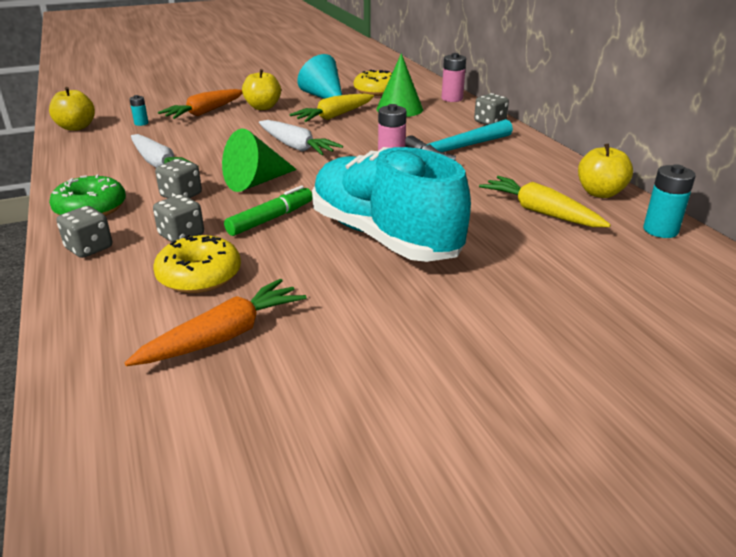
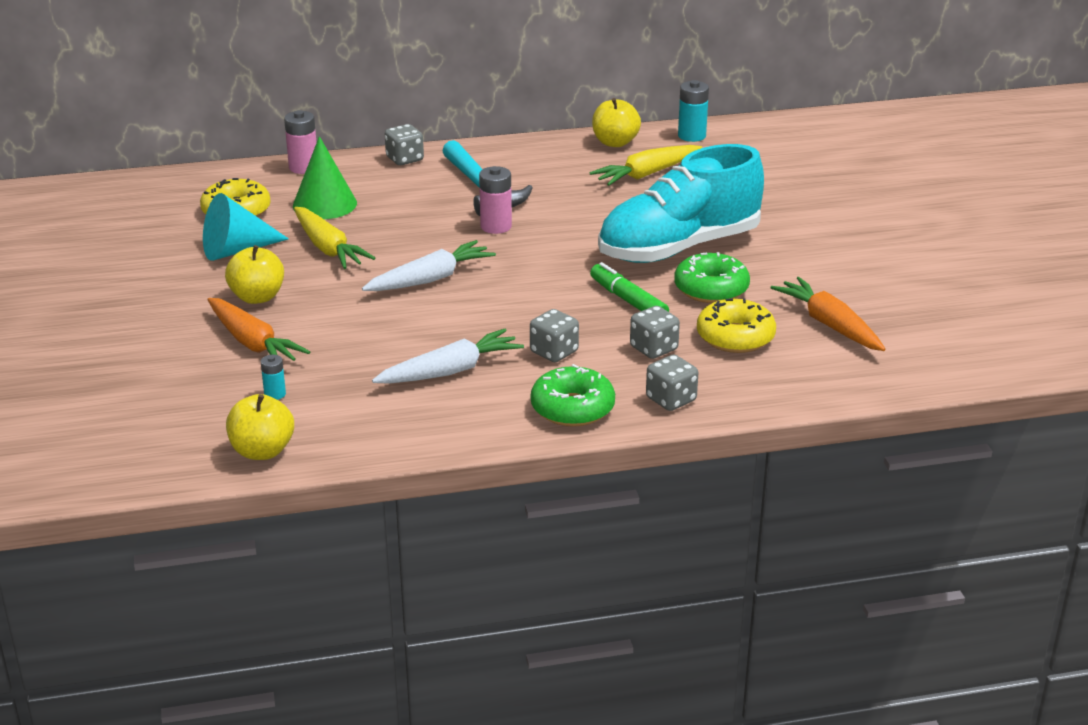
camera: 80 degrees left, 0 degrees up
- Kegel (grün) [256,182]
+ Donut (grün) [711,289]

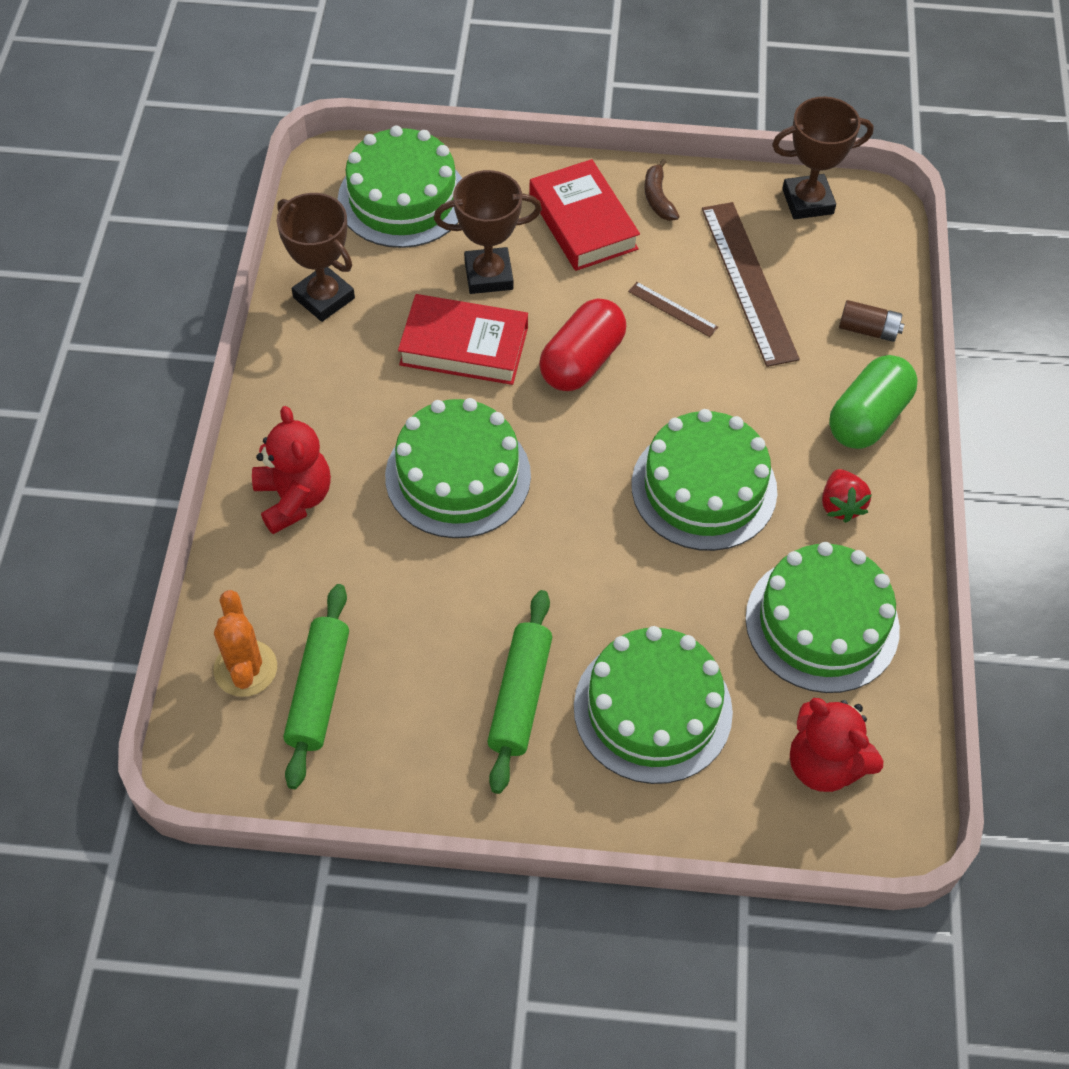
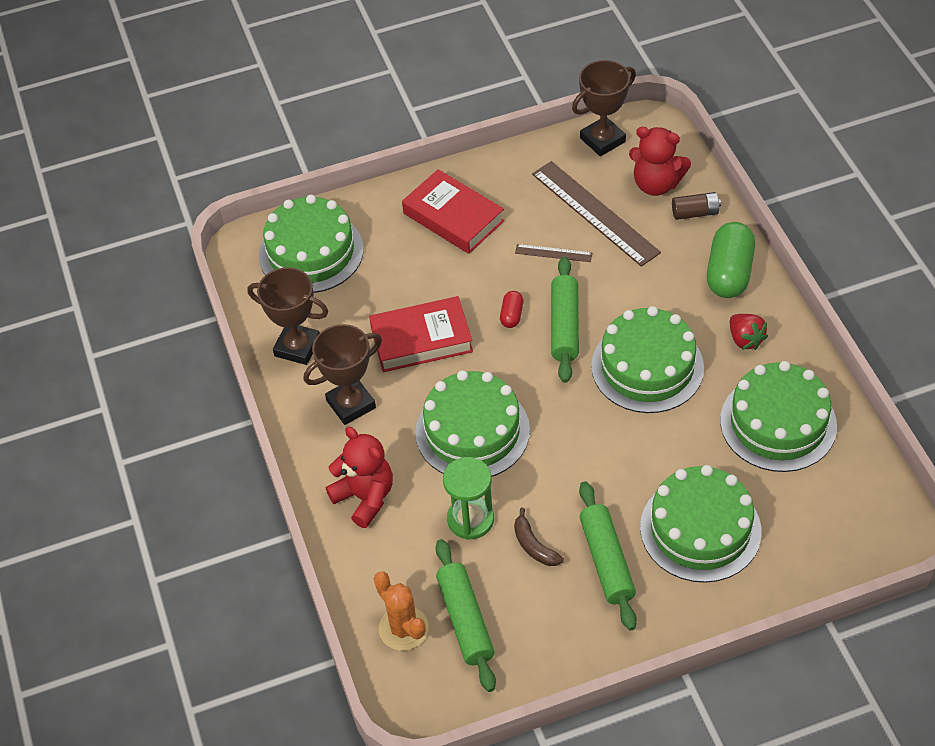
camera: 20 degrees left, 5 degrees down
~ Banane (braun) [658,198] to [534,546]
~ Pokal (braun) [488,275] to [351,404]
~ Kapsel (rot) [582,361] = [512,315] x0.48
~ Teddybär (rot) [824,764] to [656,184]
+ Nudelholz (grün) [564,326]
+ Sanduhr (grün) [470,519]

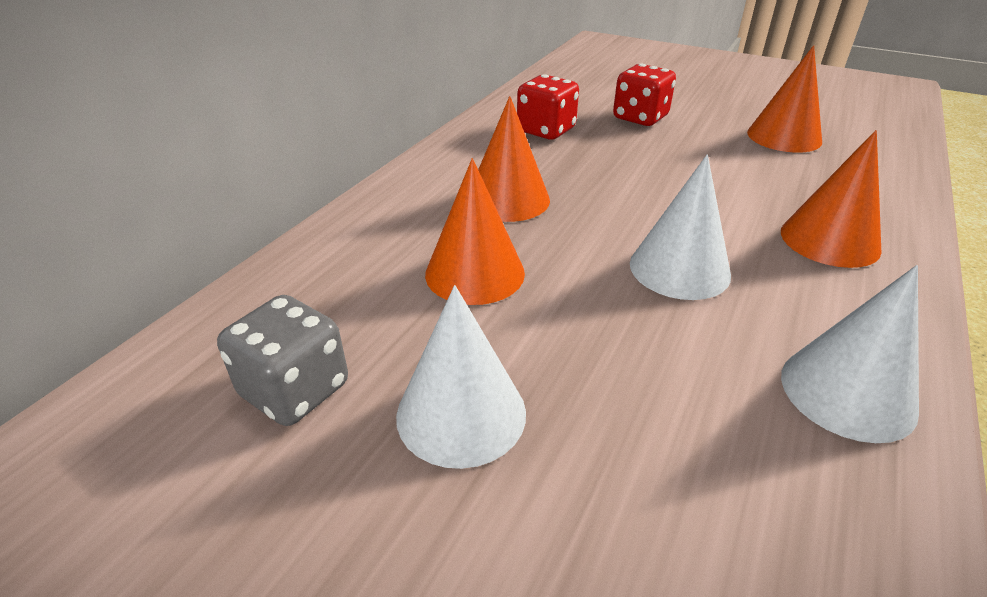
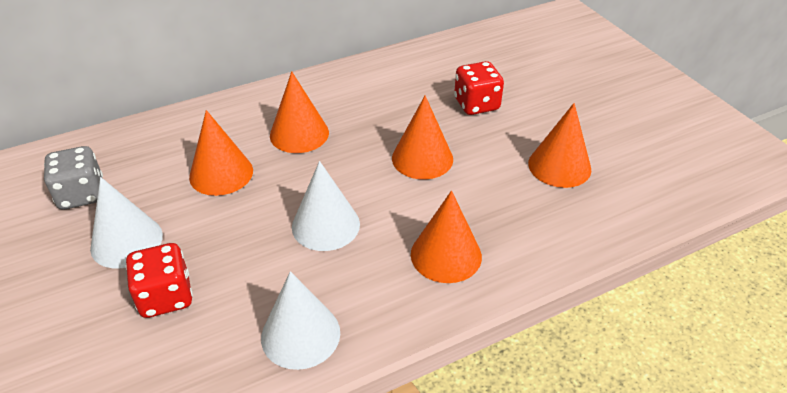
camera: 35 degrees right, 5 degrees up
~ Spielwürfel (rot) [546,130] to [166,297]
+ Kegel (orange) [422,158]

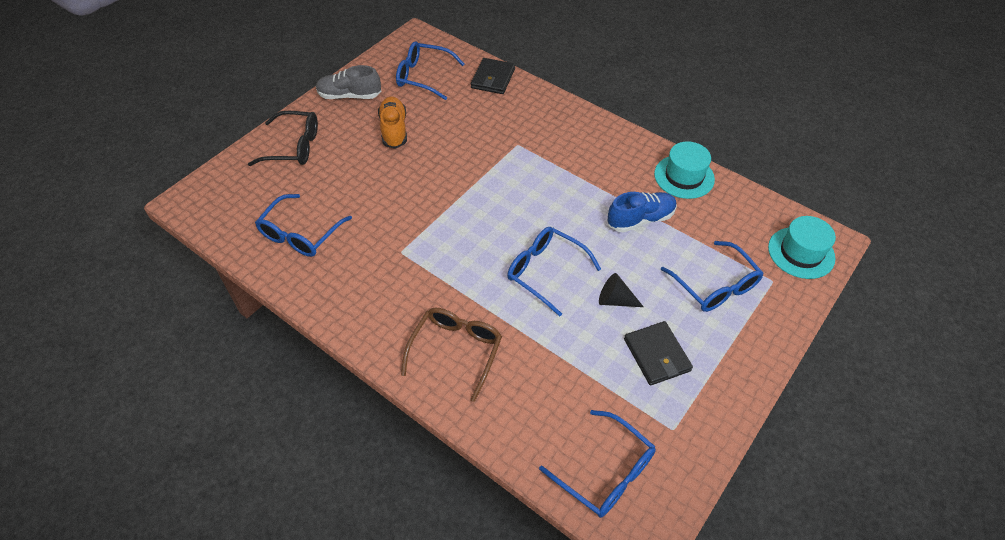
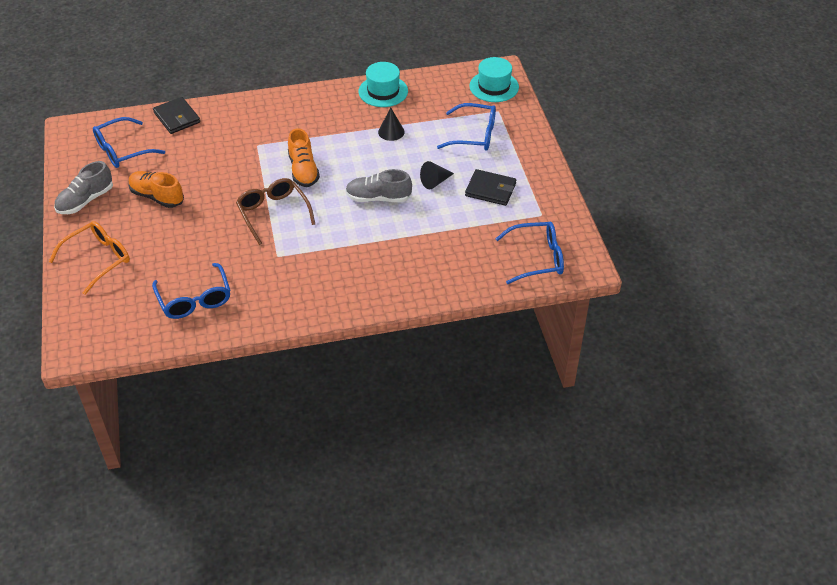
camera: 50 degrees left, 5 degrees down
~ Brille (schwarz) [294,147] to Brille (orange) [98,259]
~ Schuh (blau) [640,219] to Kegel (schwarz) [391,132]
~ Brille (blau) [545,272] to Schuh (grau) [378,198]
~ Brille (braun) [456,351] to [273,213]
+ Schuh (orange) [303,170]

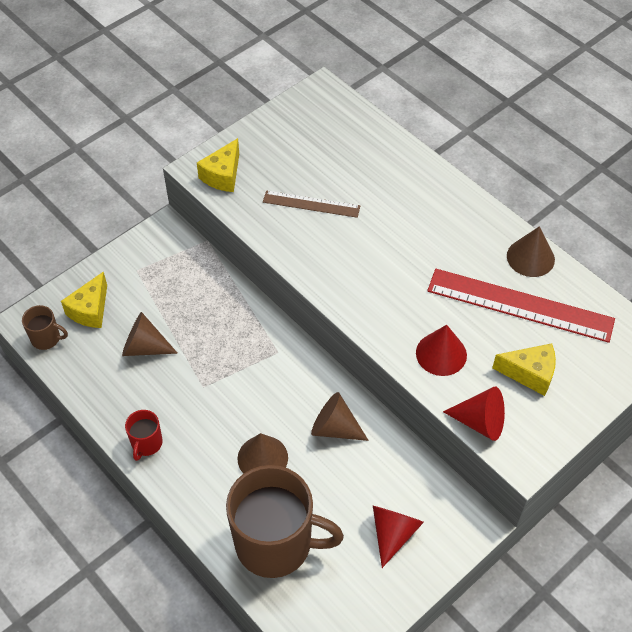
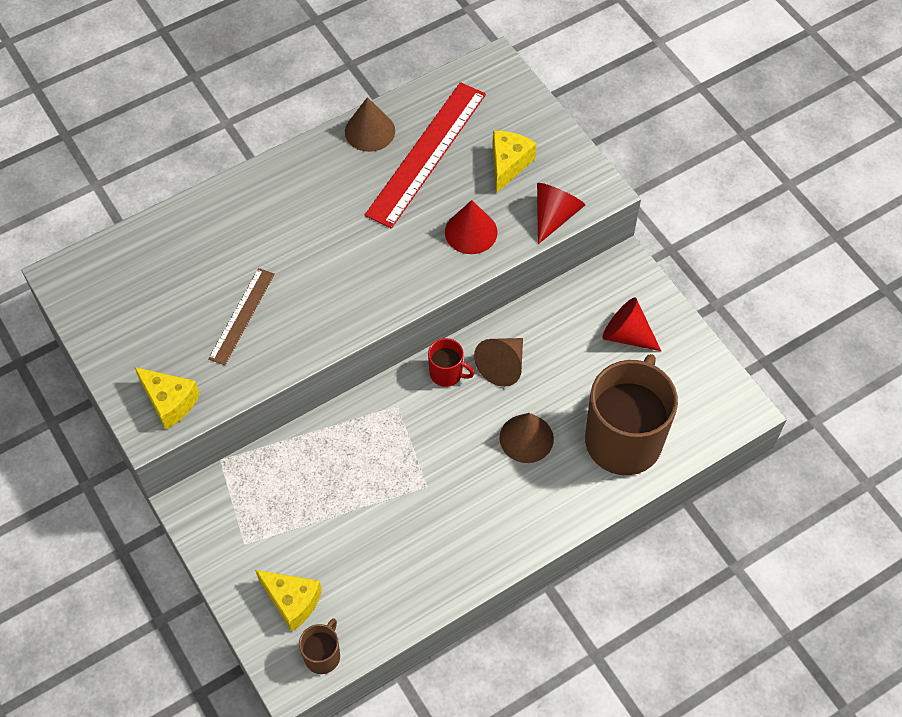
camera: 80 degrees left, 5 degrees up
- Kegel (braun) [144,347]
~ Tasse (rot) [146,444] to [447,373]

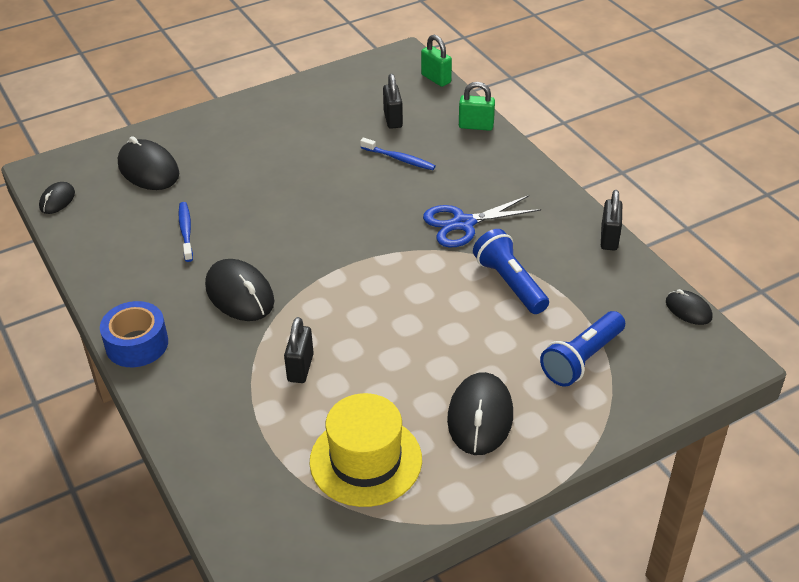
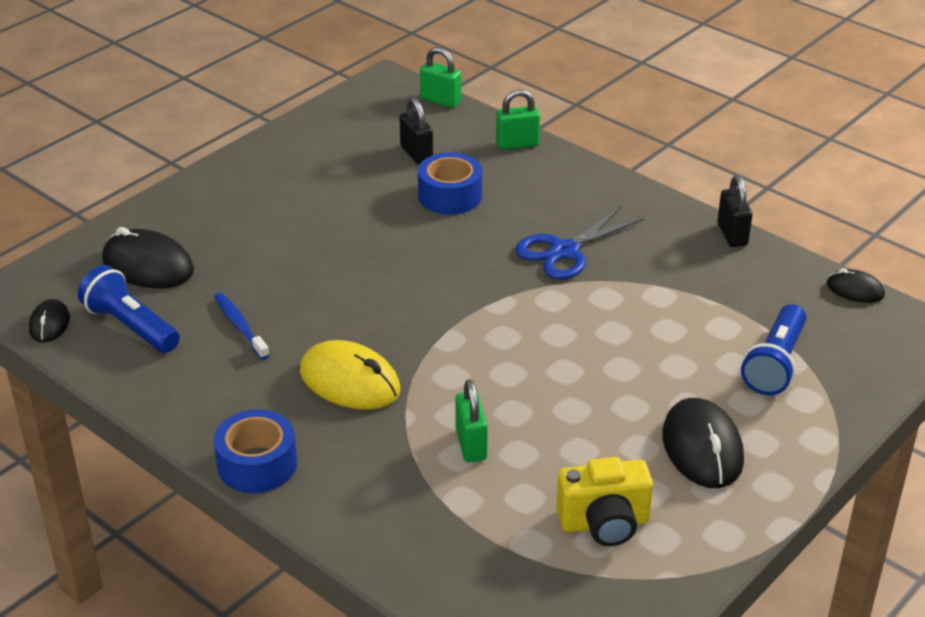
camera: 20 degrees left, 5 degrees down
~ Zahnbürste (blau) [399,159] to Klebeband (blau) [450,196]
~ Taschenlampe (blau) [510,283] to [131,326]
~ Computermaus (schwarz) [239,294] to Computermaus (gelb) [350,381]
~ Vorhängeschloss (schwarz) [300,368] to Vorhängeschloss (grün) [471,444]
~ Hut (gelb) [365,460] to Kamera (gelb) [604,523]

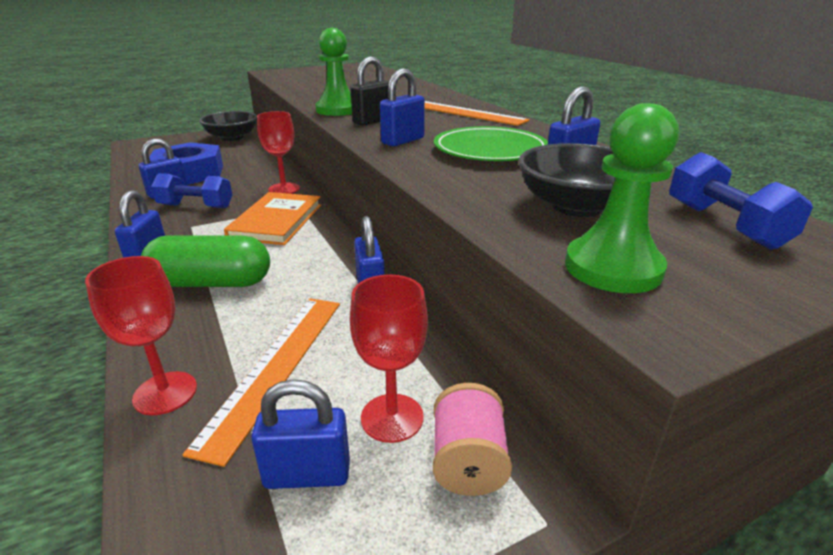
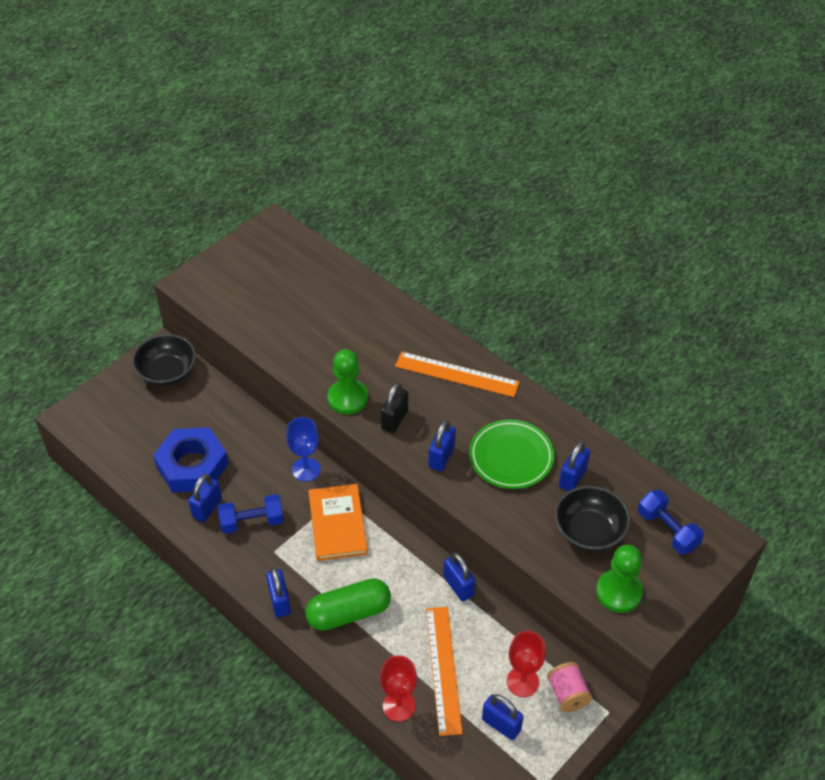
camera: 20 degrees left, 20 degrees up
~ Kelch (rot) [284,189] to Kelch (blau) [306,469]
~ Vorhängeschloss (blau) [307,474] = [501,724] 60 degrees clockwise

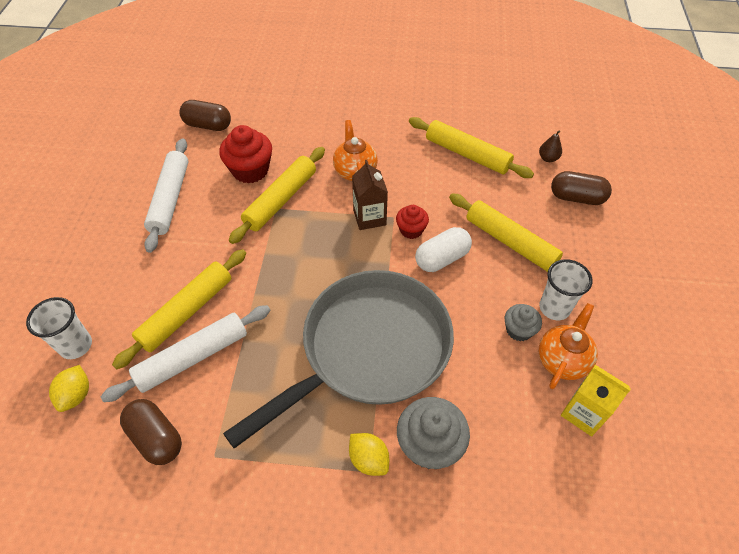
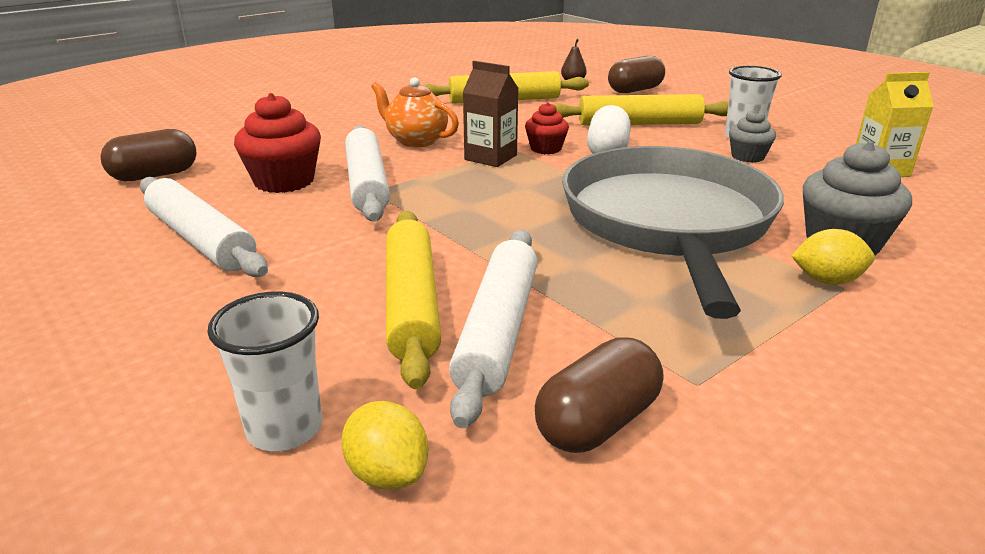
camera: 45 degrees left, 25 degrees down
~ Nudelholz (gelb) [280,200] to Nudelholz (weiß) [367,184]
- Teekanne (orange) [562,360]
~ Kapsel (braun) [156,437] = [597,422] 45 degrees counterclockwise

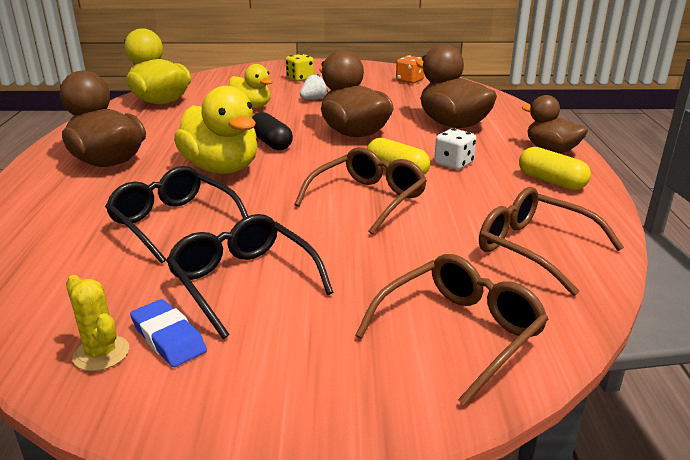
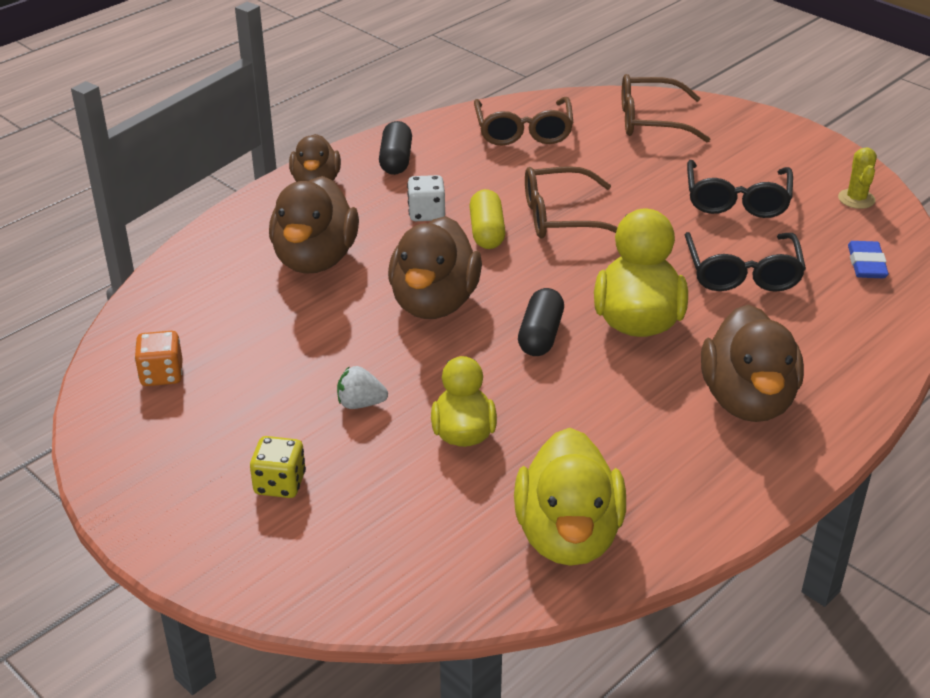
camera: 135 degrees left, 10 degrees up
~ Kapsel (gelb) [551,181] to Kapsel (schwarz) [396,160]
~ Radiergummi (blau) [168,338] to [866,264]

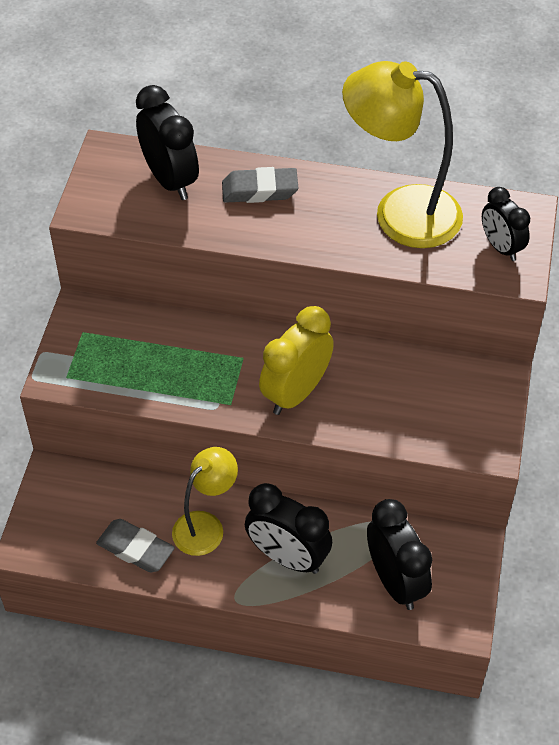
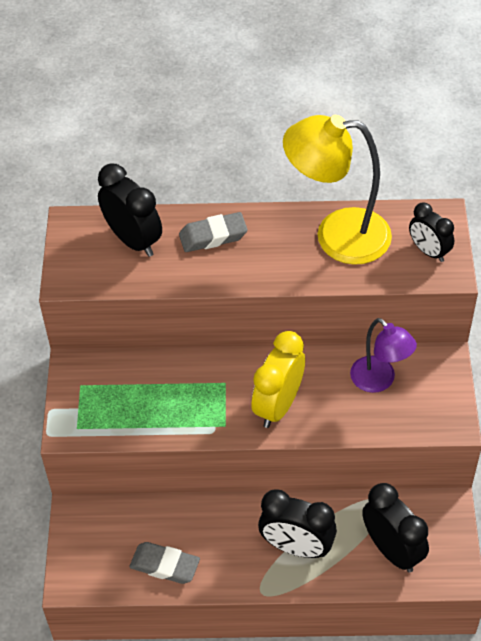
camera: 10 degrees left, 0 degrees up
- Lampe (gelb) [206,525]
+ Lampe (lila) [379,381]

